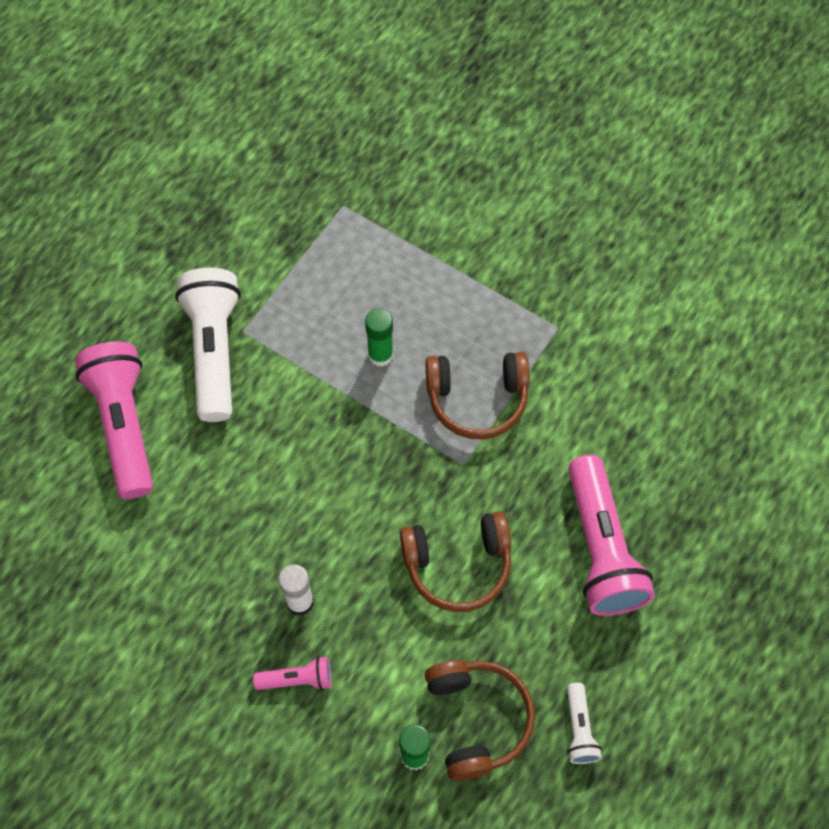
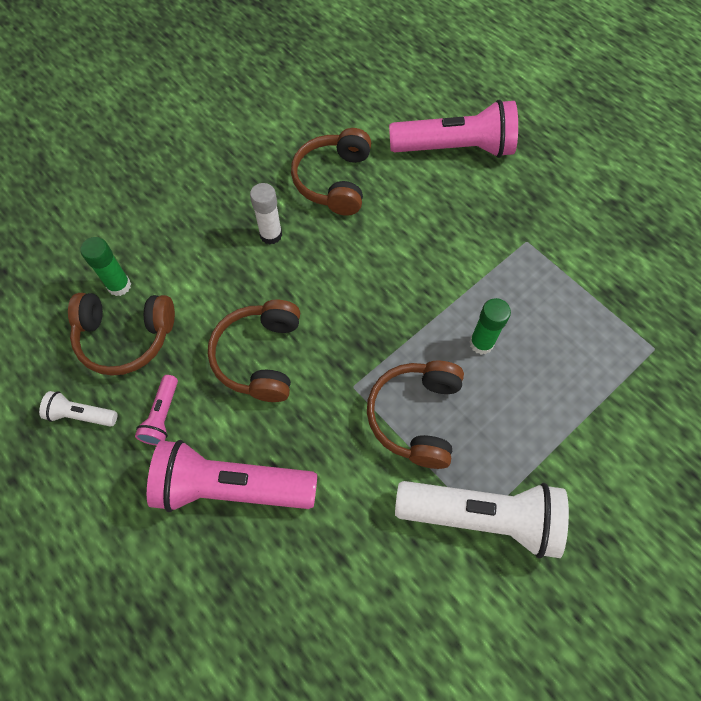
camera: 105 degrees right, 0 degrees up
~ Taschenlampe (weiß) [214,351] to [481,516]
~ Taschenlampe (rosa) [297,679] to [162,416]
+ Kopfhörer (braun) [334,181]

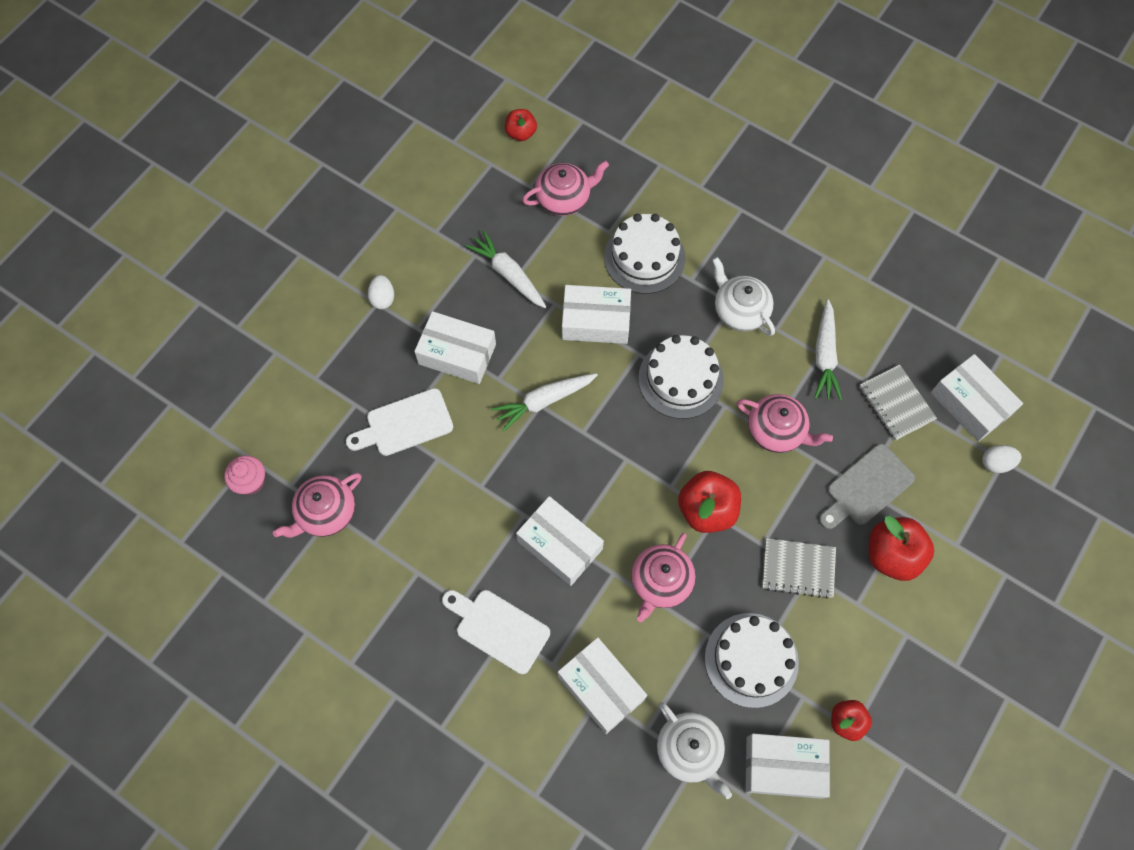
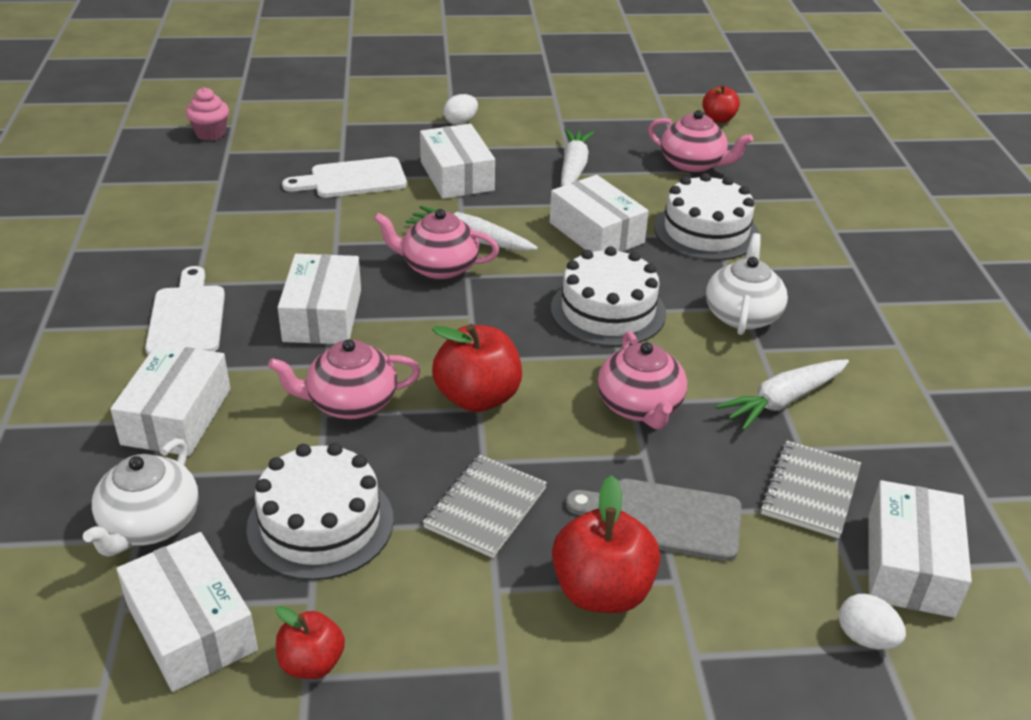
camera: 50 degrees right, 30 degrees down
~ Schneidebrett (weiß) [405,424] = [352,179] 45 degrees counterclockwise
~ Teekanne (rosa) [326,513] to [438,267]
~ Notizbuch (grau) [798,568] = [485,508] 60 degrees clockwise

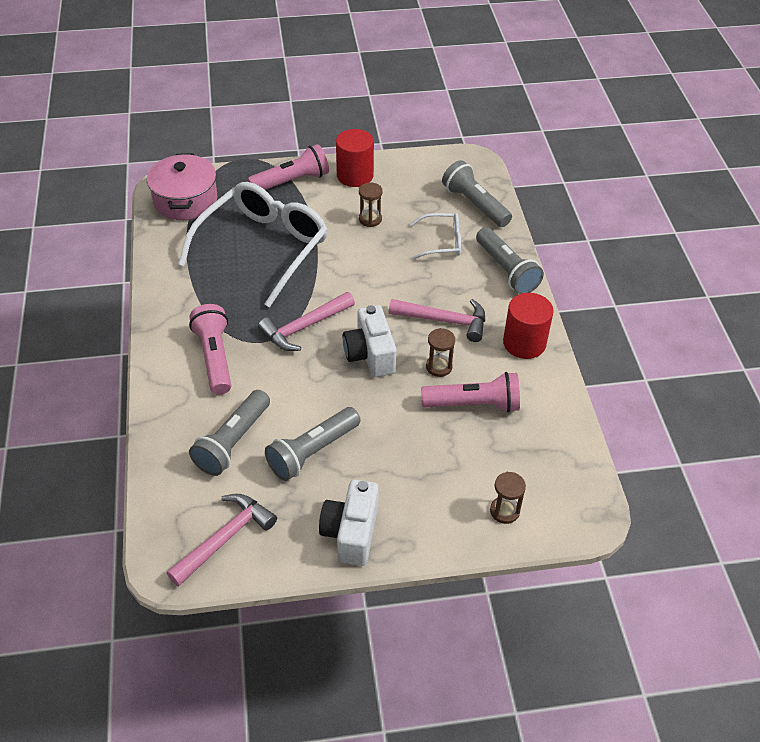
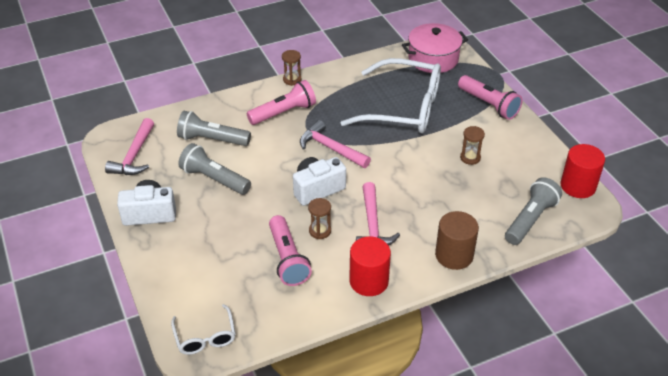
camera: 75 degrees right, 5 degrees down
~ Vollzylinder (rot) [355,175] to [578,186]
~ Brille (weiß) [441,242] to [205,337]
~ Taschenlampe (grau) [506,270] to Vollzylinder (braun) [454,255]
~ Sanduhr (braun) [504,511] to [292,80]
~ Hammer (rosa) [225,538] = [134,156] 75 degrees clockwise

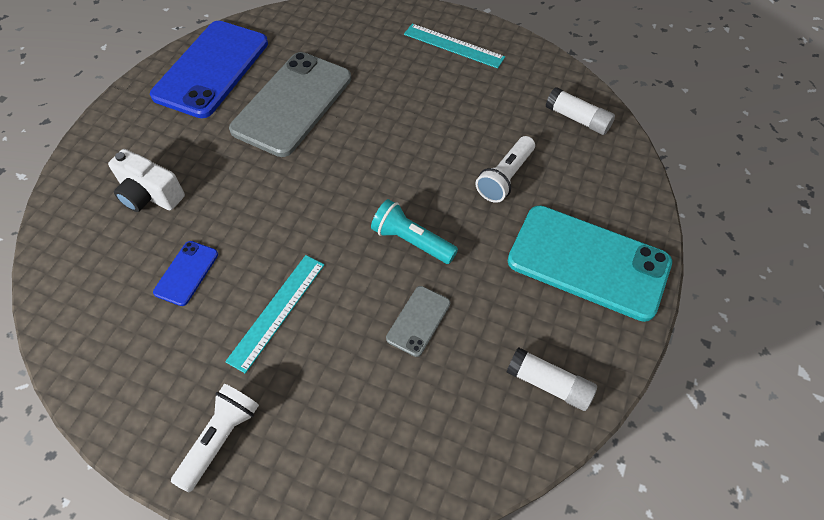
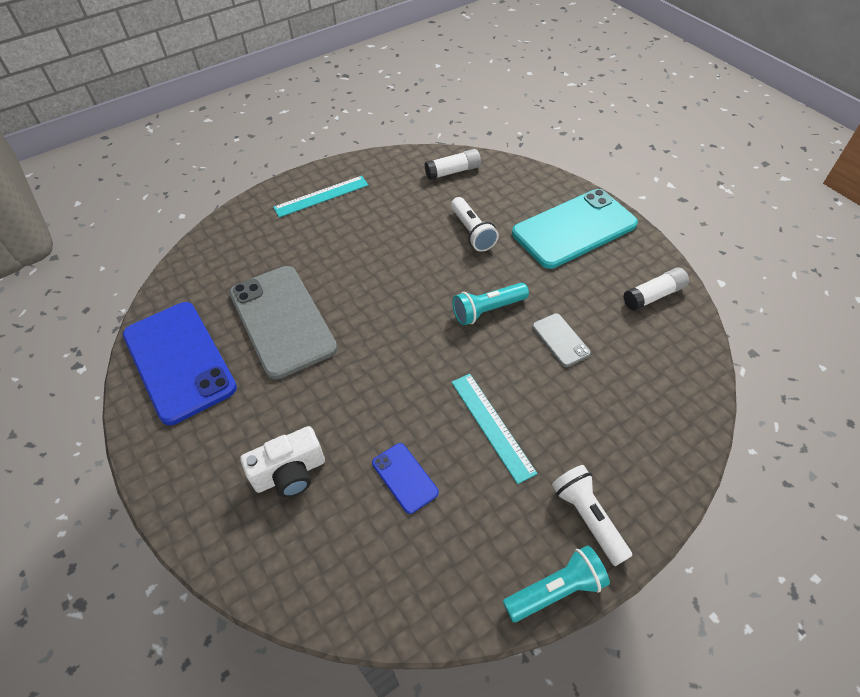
camera: 55 degrees left, 5 degrees down
+ Taschenlampe (türkis) [556,590]

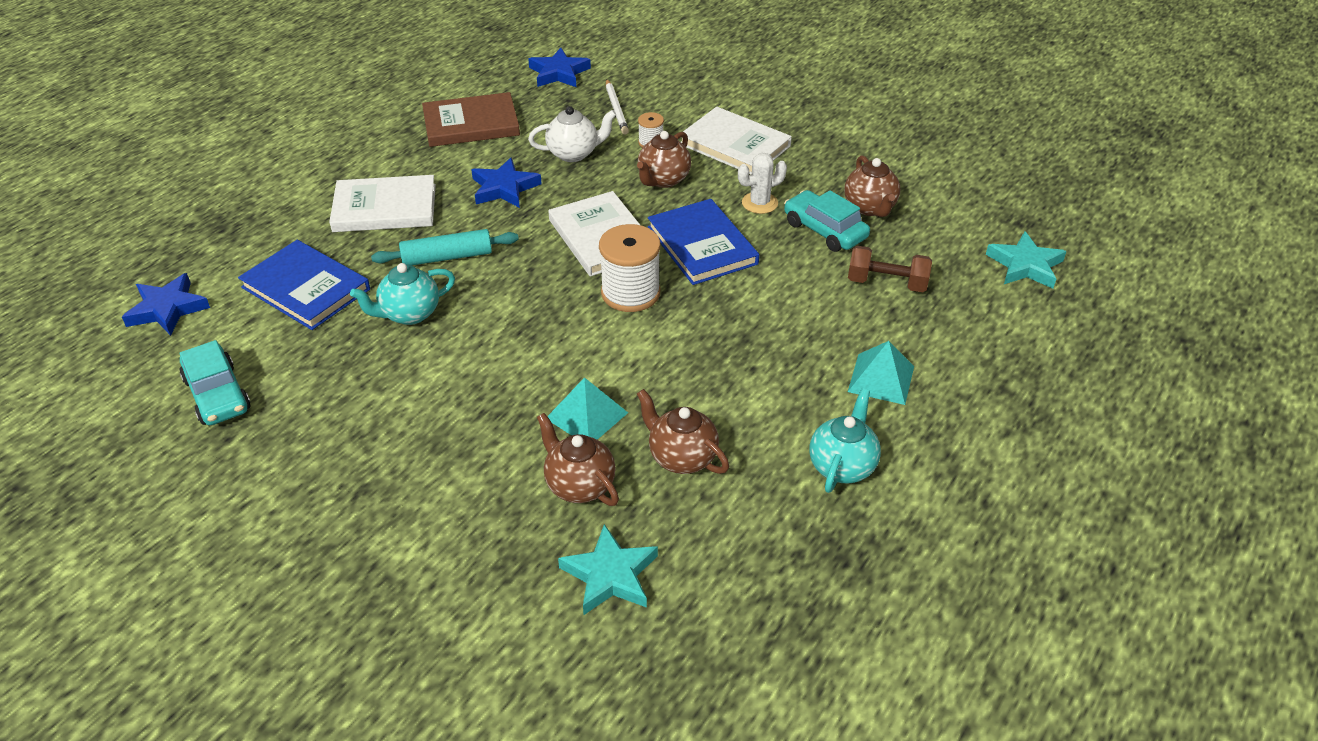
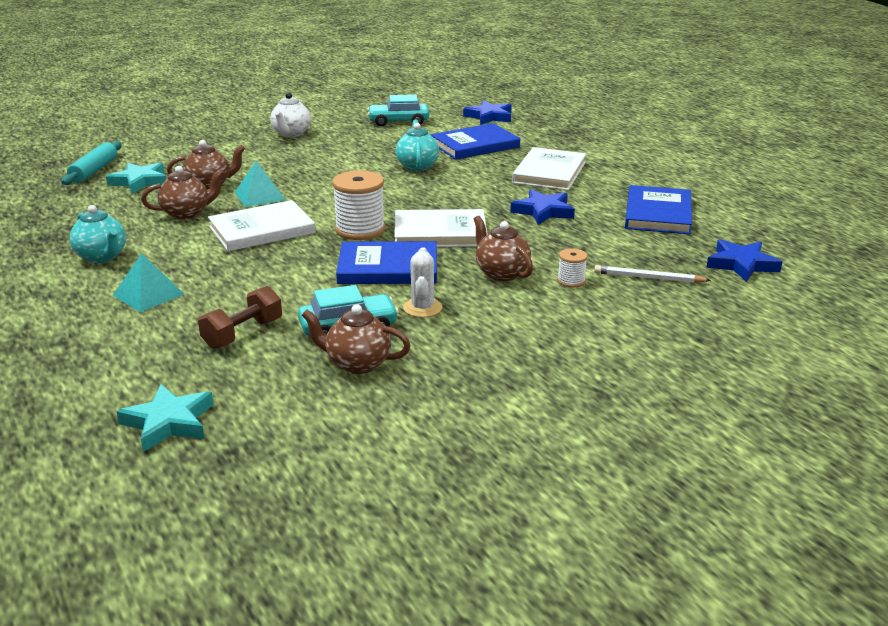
camera: 115 degrees right, 15 degrees down
~ Buch (braun) [471,124] to Buch (blau) [658,214]
~ Teekanne (weiß) [574,153] to [291,134]
~ Buch (weiß) [734,145] to [262,230]
~ Nudelholz (türkis) [447,257] to [94,171]

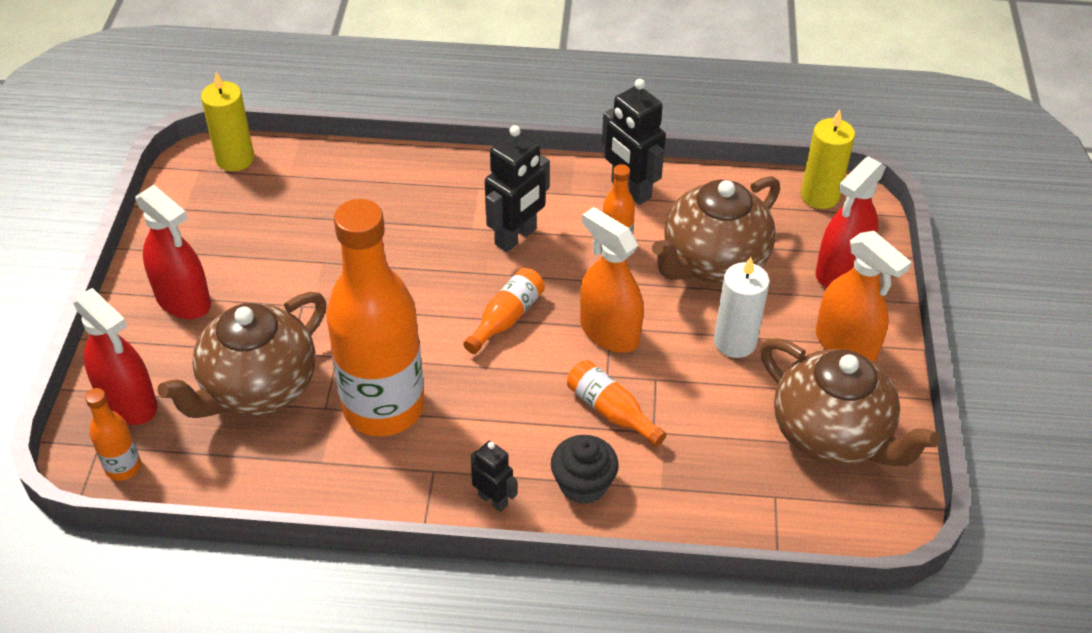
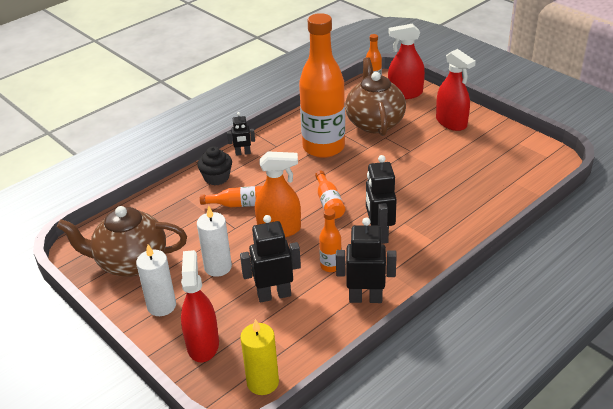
camera: 135 degrees right, 10 degrees down
- Kerze (gelb) [235,159]
~ Teekanne (braun) [713,262] to Roboter (schwarz) [274,295]
~ Sprühflasche (rot) [183,300] = [451,122] 120 degrees counterclockwise
~ Sprühflasche (orange) [845,345] to Kerze (weiß) [161,306]

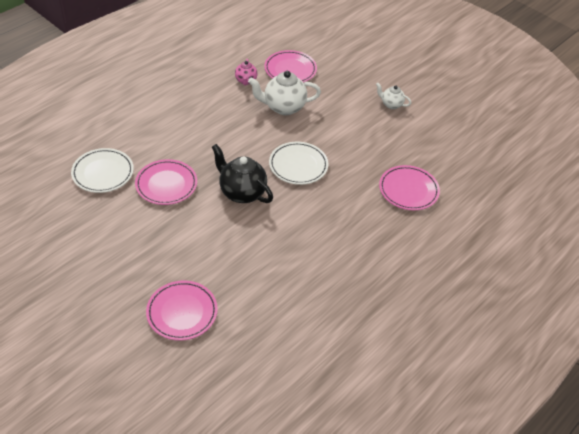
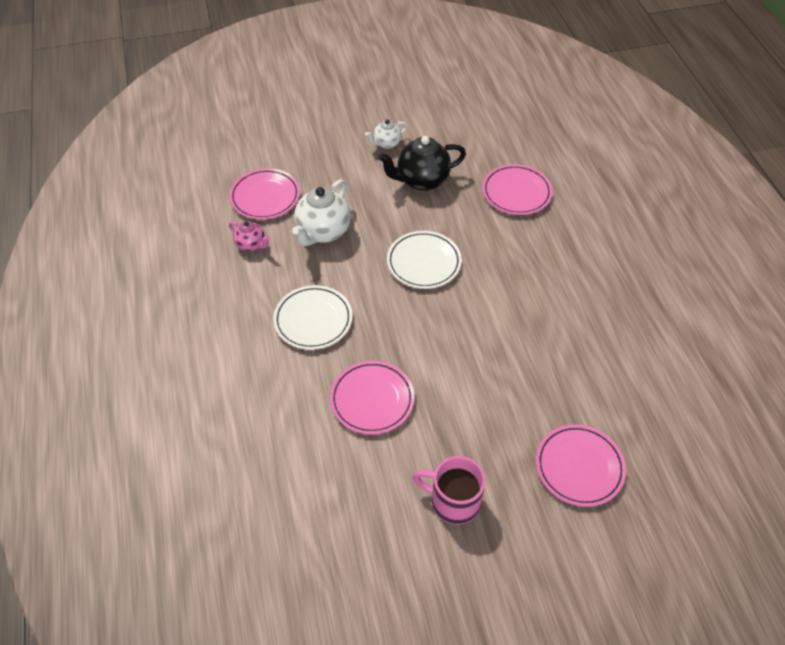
camera: 55 degrees left, 5 degrees up
~ Teekanne (schwarz) [242,192] to [422,180]
~ Teller (weiß) [103,173] to [313,320]
+ Tasse (rosa) [453,501]

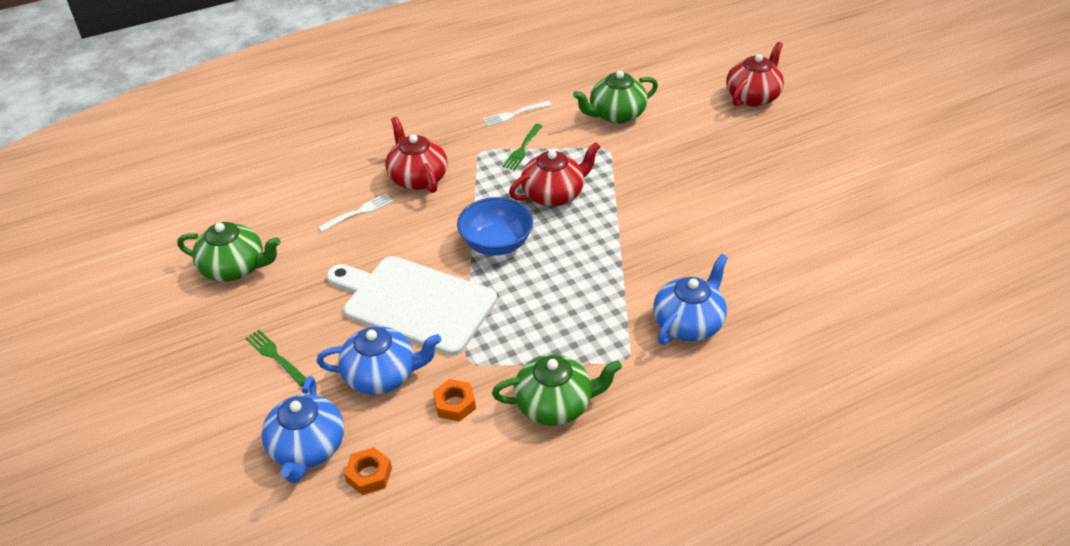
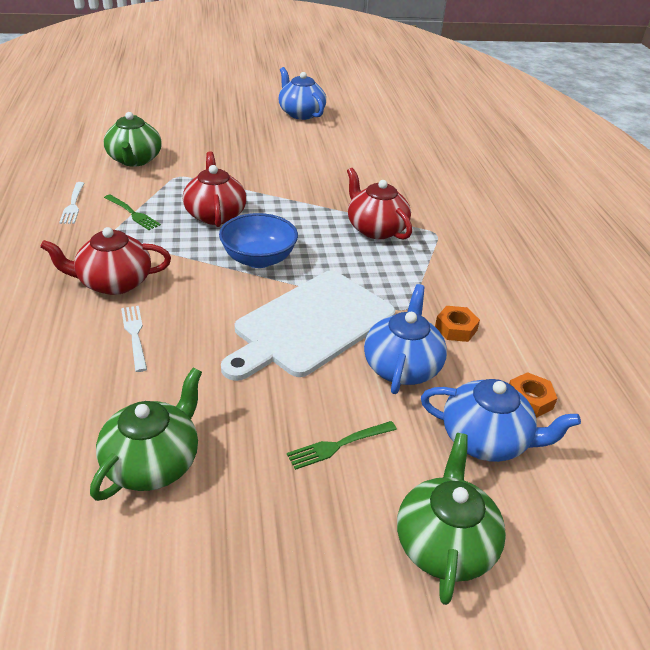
camera: 75 degrees left, 5 degrees down
~ Teekanne (rot) [753,96] to [375,229]
~ Teekanne (blau) [688,323] to [301,113]
~ Teekanne (grün) [555,404] to [444,543]

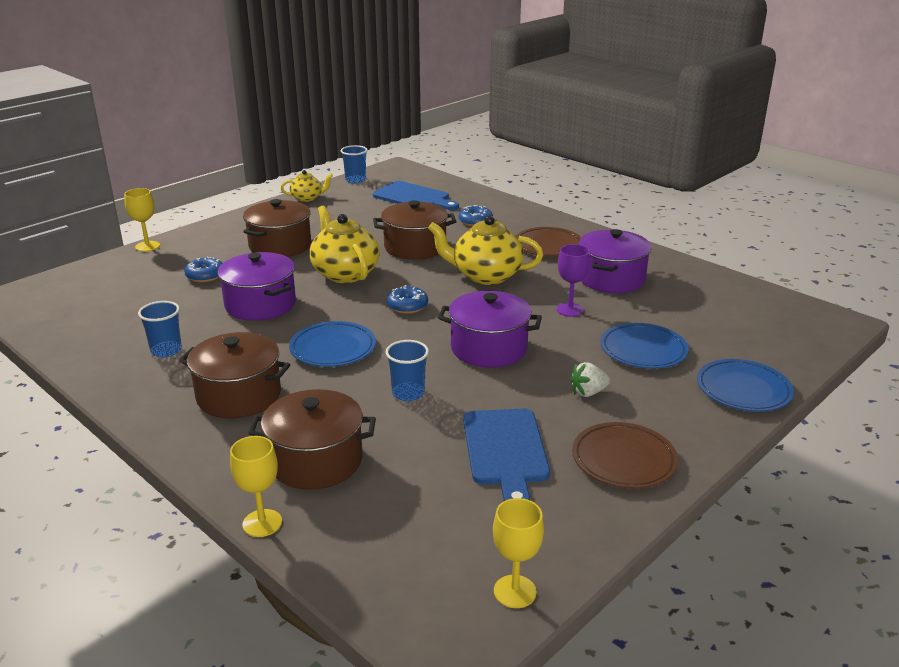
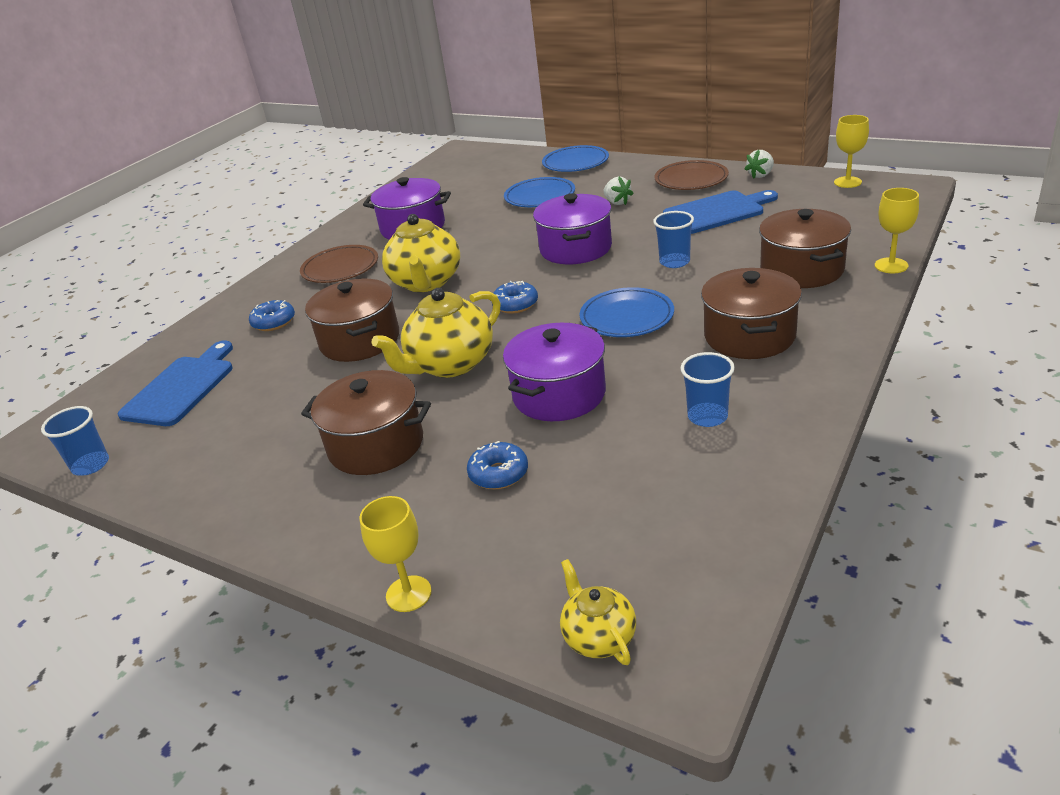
camera: 100 degrees left, 5 degrees up
~ Teekanne (gelb) [307,198] to [598,637]
- Kelch (lila) [570,310]
+ Erdbeere (weiß) [760,175]

